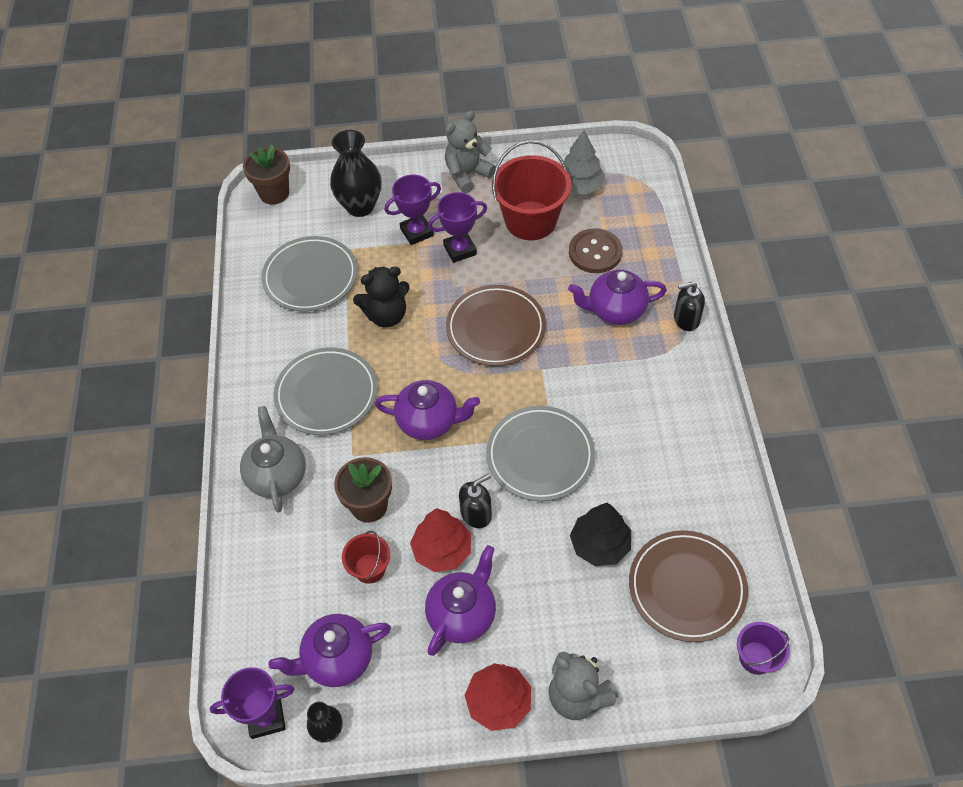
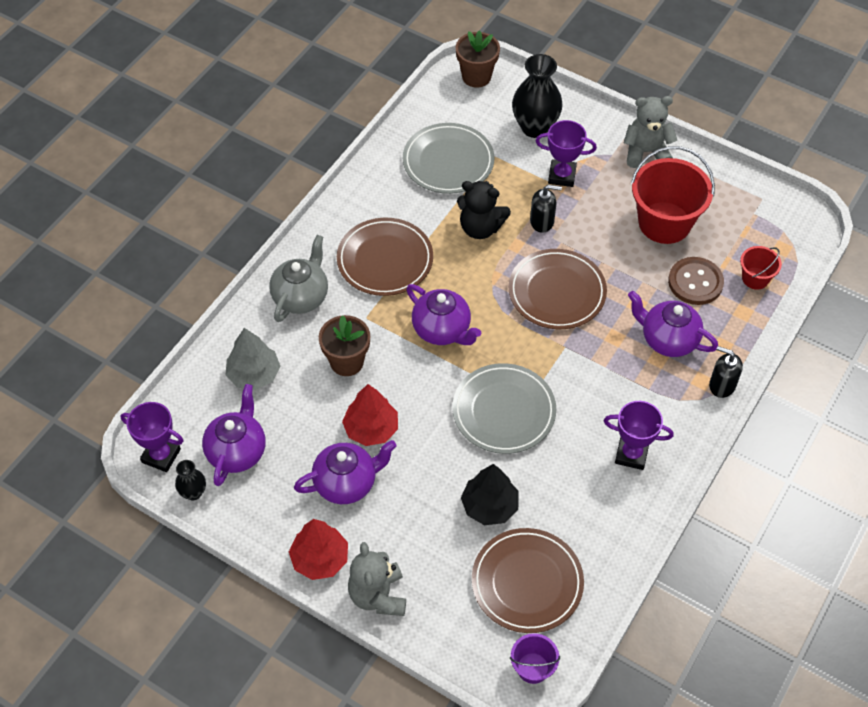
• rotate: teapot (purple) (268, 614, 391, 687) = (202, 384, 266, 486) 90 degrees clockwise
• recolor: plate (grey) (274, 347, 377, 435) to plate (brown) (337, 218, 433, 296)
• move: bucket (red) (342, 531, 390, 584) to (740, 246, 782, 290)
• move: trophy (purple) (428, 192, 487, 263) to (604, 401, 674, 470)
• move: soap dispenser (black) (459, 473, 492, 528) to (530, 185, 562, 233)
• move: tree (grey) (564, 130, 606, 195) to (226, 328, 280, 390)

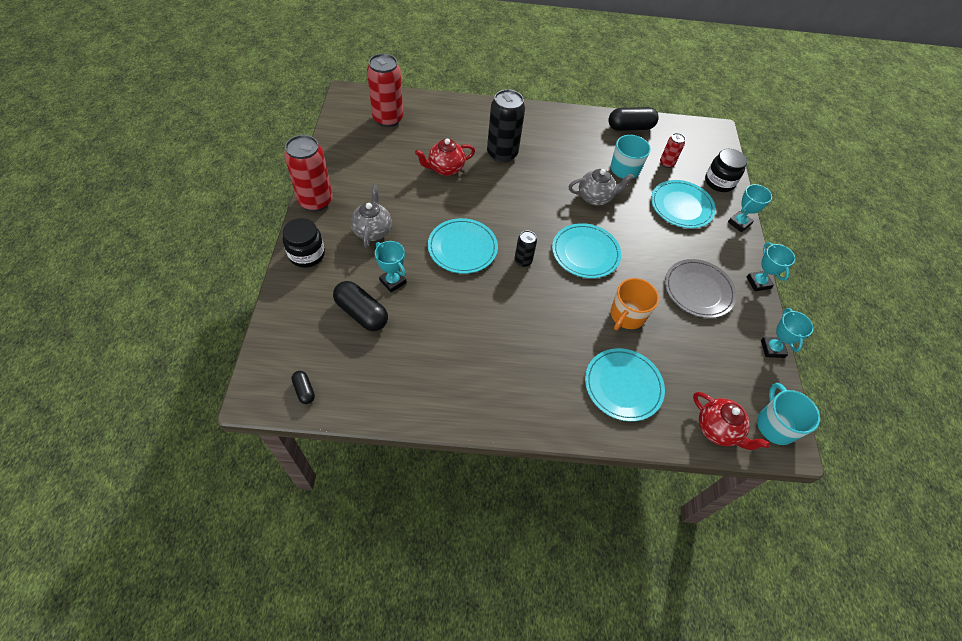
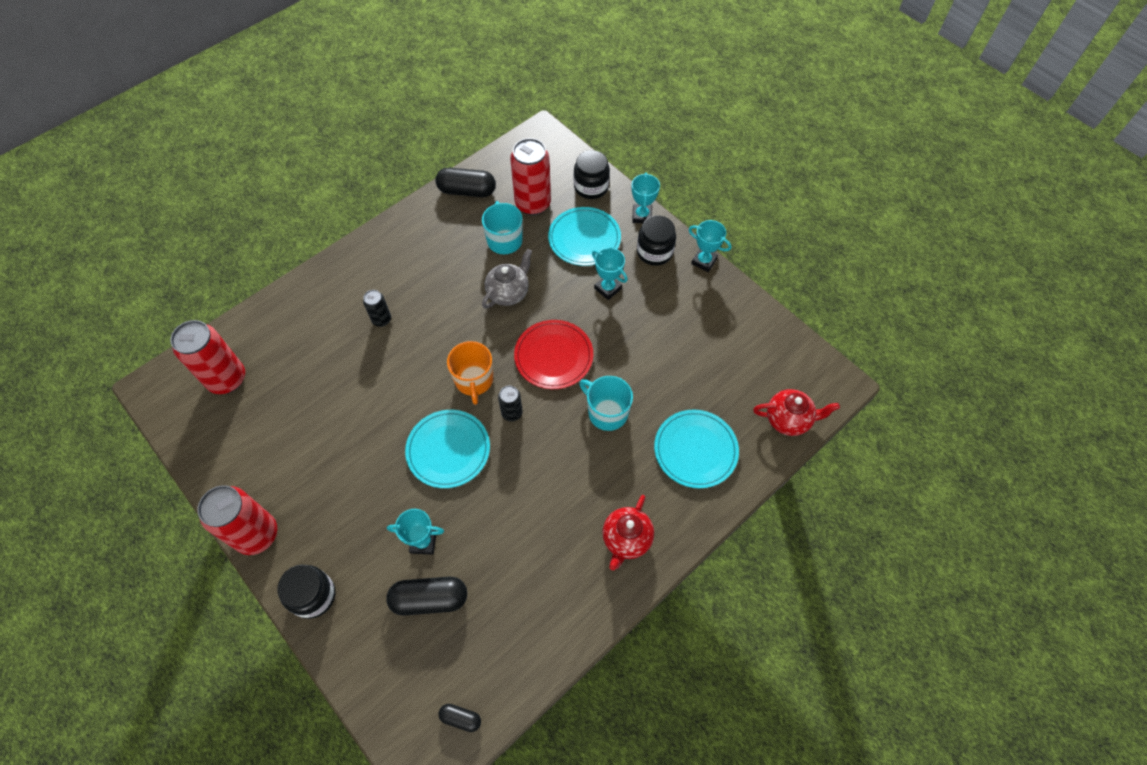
• delete: teapot (grey) (351, 185, 392, 248)
• move: teapot (red) (415, 138, 475, 176) to (602, 495, 654, 570)
• resize: can (black) (487, 89, 525, 163) = (363, 290, 391, 327) x0.51
• recolor: plate (turquoise) (552, 223, 621, 278) to plate (red) (514, 320, 593, 389)
• rotate: capsule (black) (608, 107, 659, 131) = (435, 168, 496, 197) 60 degrees clockwise
• move: mug (orange) (611, 278, 659, 330) to (447, 341, 493, 405)
• resize: can (red) (660, 133, 685, 168) = (510, 138, 551, 215) x1.96
• delete: plate (grey) (665, 259, 737, 318)
• move: mug (turquoise) (757, 383, 820, 445) to (579, 376, 633, 431)
• move: trophy (turquoise) (761, 308, 813, 358) to (592, 248, 628, 300)
• insert: jar (black) (637, 215, 676, 266)

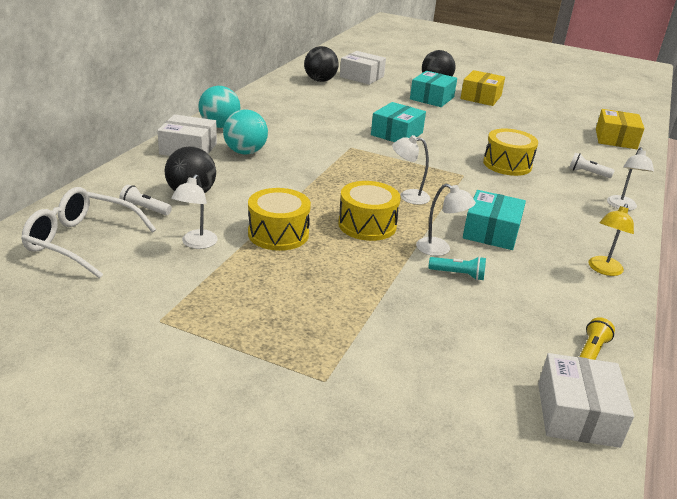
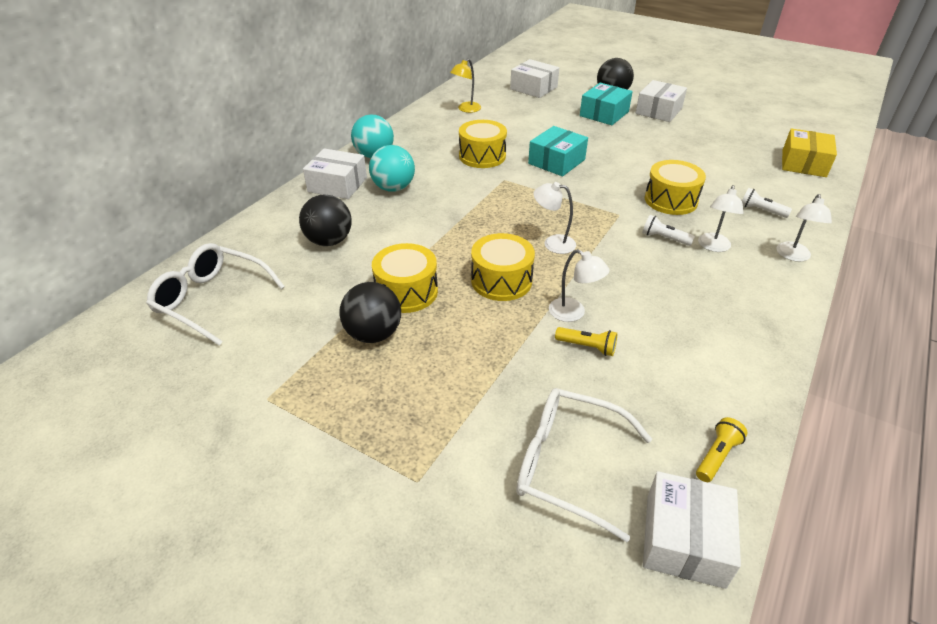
• move: flashlight (white) (119, 185, 172, 215) to (642, 215, 695, 246)
• move: lamp (white) (171, 174, 218, 249) to (698, 185, 743, 252)
• move: ball (black) (304, 46, 339, 82) to (339, 282, 401, 343)
• recolor: flashlight (turquoise) (429, 256, 486, 280) to flashlight (yellow) (555, 327, 617, 356)
• recolor: box (yellow) (460, 70, 505, 106) to box (white) (636, 80, 687, 122)
• delete: box (turquoise) (463, 190, 526, 250)
• move: lamp (yellow) (588, 204, 634, 276) to (450, 59, 481, 113)
• insert: drum (yellow) (459, 120, 507, 168)
• insert: glasses (white) (516, 388, 652, 542)

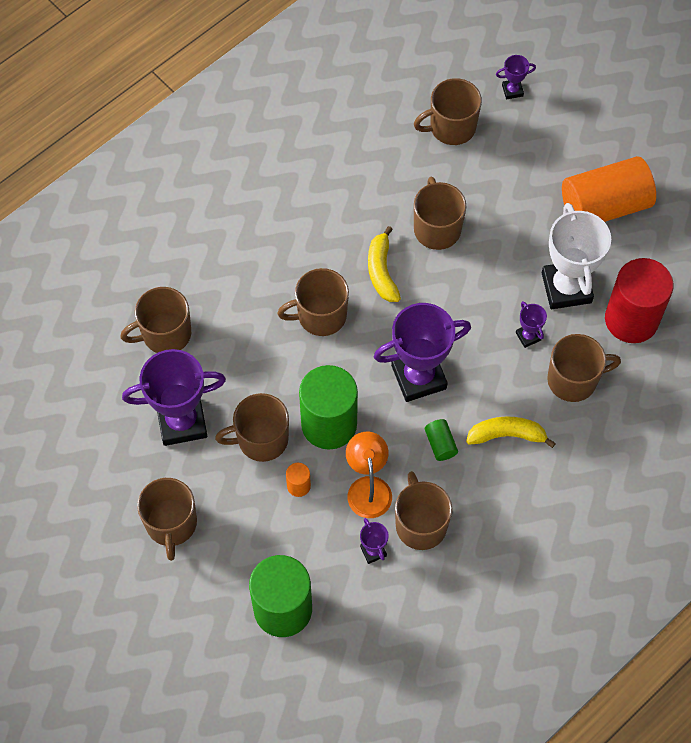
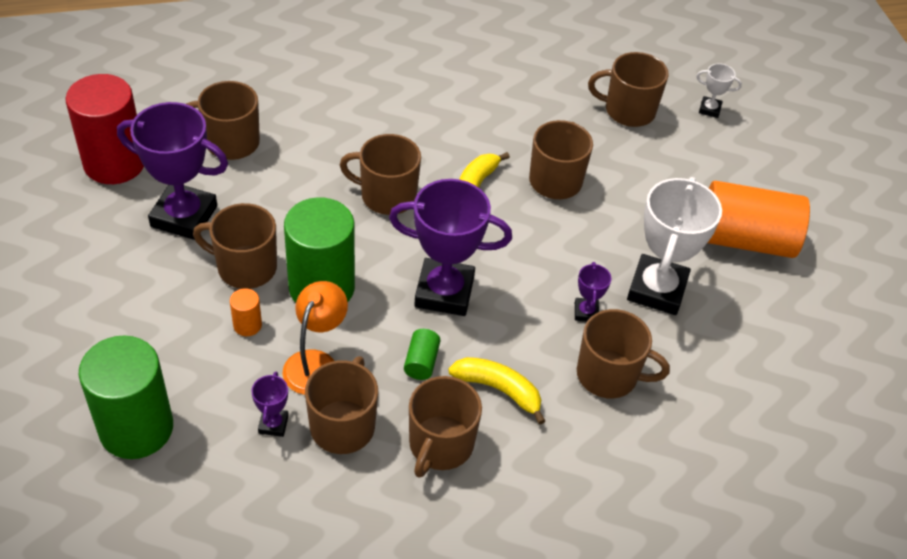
• move: mug (brown) (137, 478, 197, 561) to (409, 376, 482, 478)
• recolor: trophy (purple) (496, 55, 536, 99) to trophy (white) (697, 63, 742, 118)
• move: cylinder (red) (605, 258, 674, 343) to (65, 74, 144, 184)

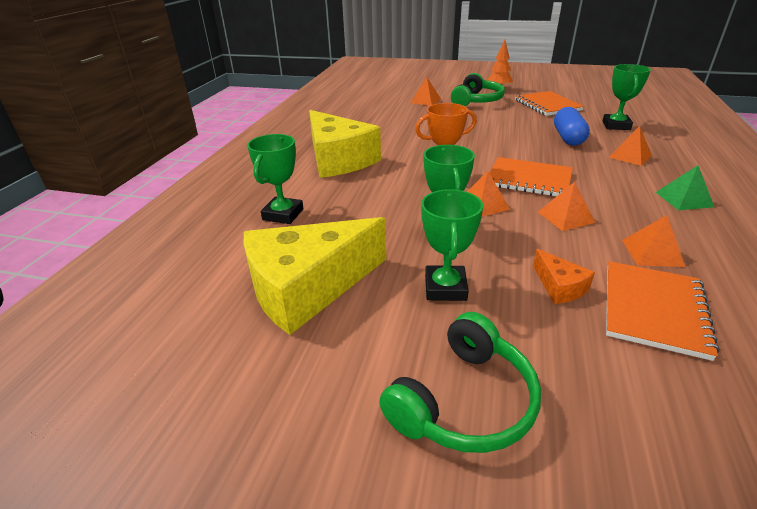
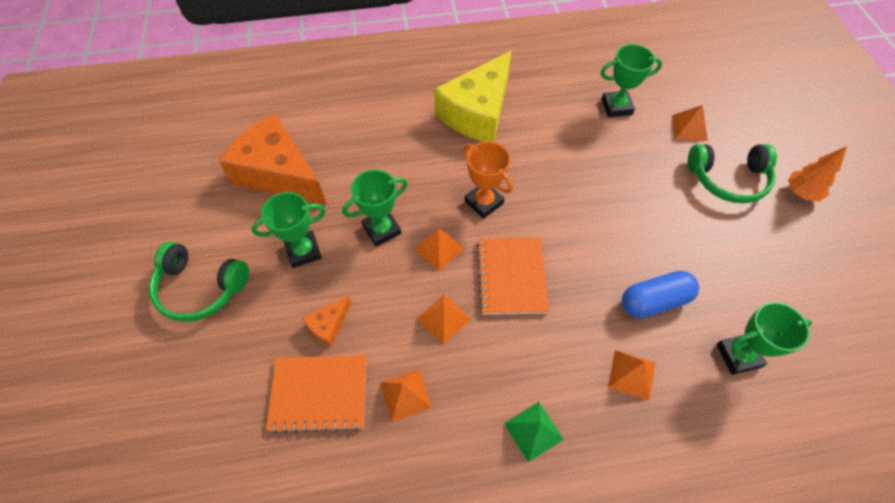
• recolor: cheese (yellow) (244, 217, 386, 335) to cheese (orange) (219, 113, 327, 205)
• move: trophy (green) (247, 134, 303, 224) to (601, 44, 662, 117)
• delete: notebook (orange) (515, 91, 584, 116)

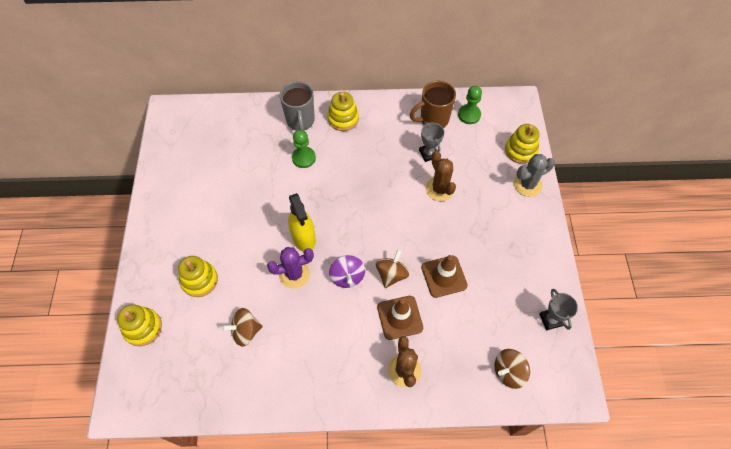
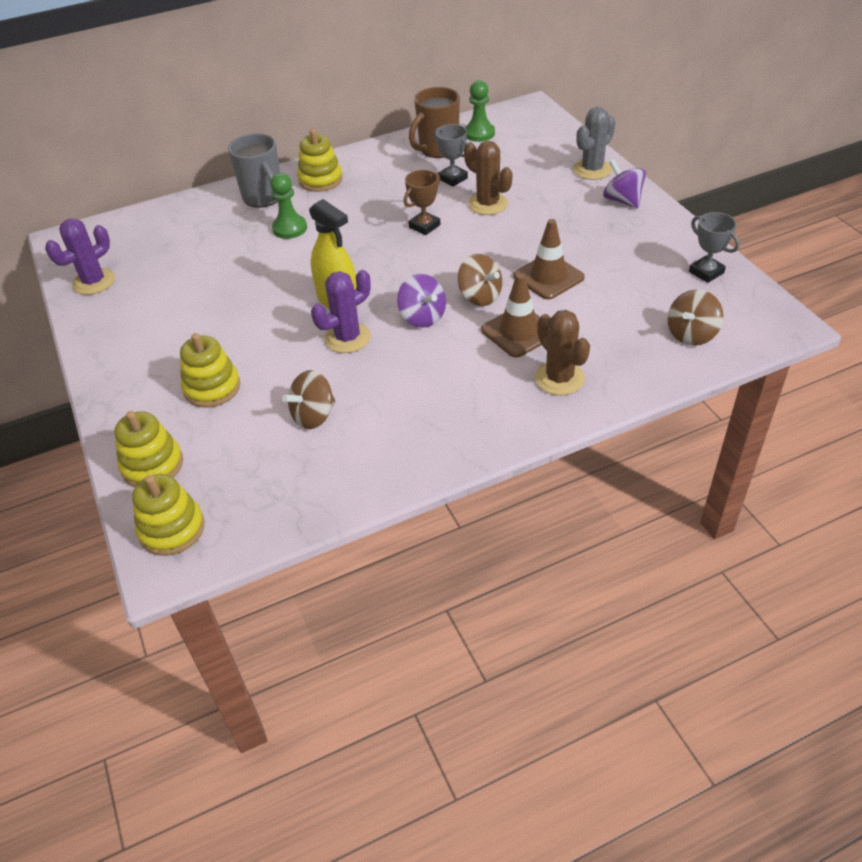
• rotate: spinning top (brown) (375, 249, 410, 288) = (458, 254, 502, 306) 135 degrees clockwise
• move: stacking toy (yellow) (505, 124, 540, 164) to (132, 474, 205, 556)
• insert: cactus (purple) (45, 218, 115, 295)
• insert: trophy (brown) (404, 170, 440, 235)
• insert: spinning top (purple) (603, 159, 646, 208)

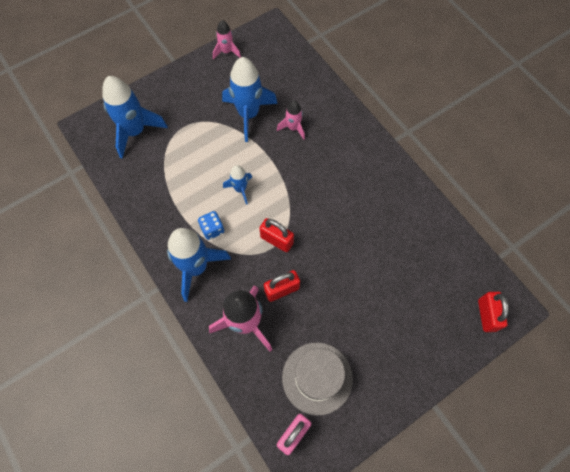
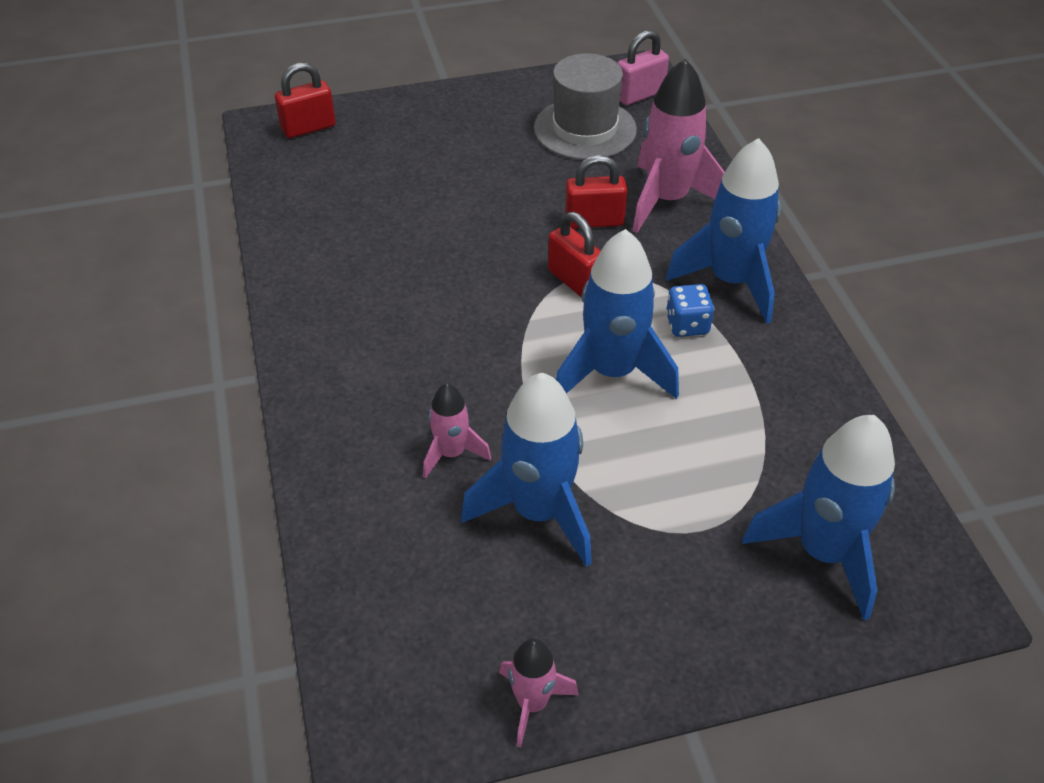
• resize: rocket (blue) (223, 165, 252, 205) = (556, 229, 679, 399) x1.88
• rotate: padlock (red) (478, 292, 509, 332) = (275, 62, 336, 138) 45 degrees clockwise

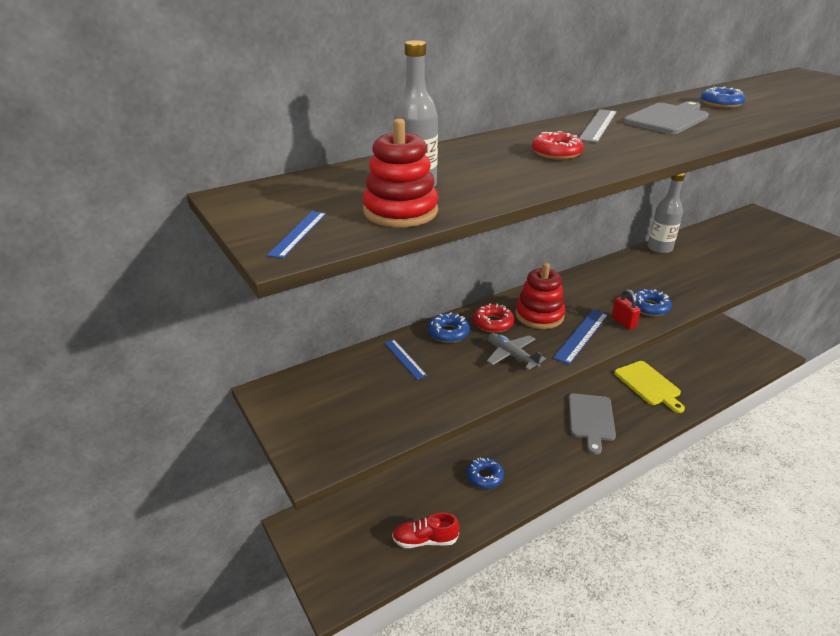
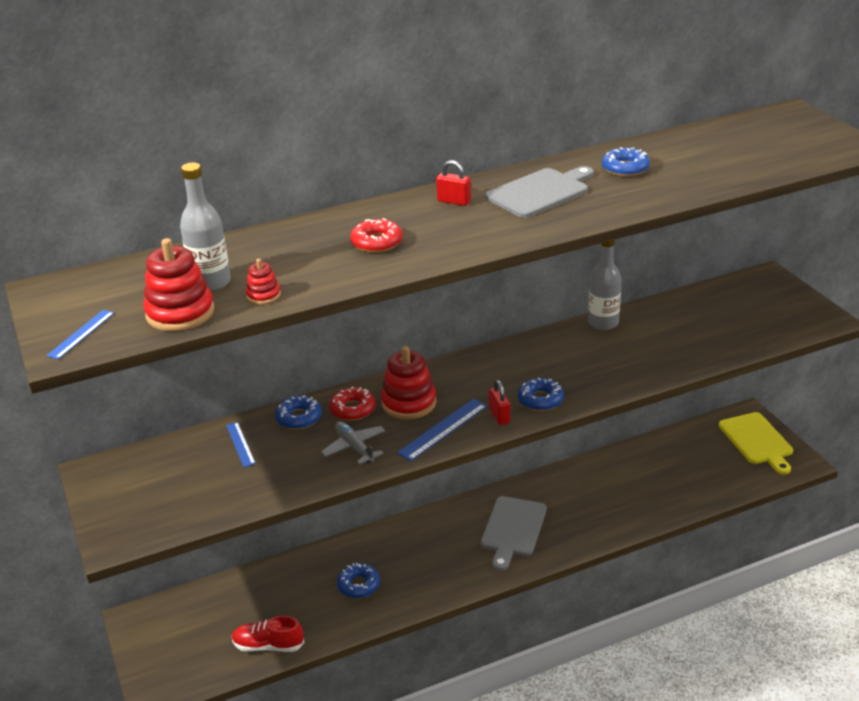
• replace: ruler (grey) (579, 109, 617, 143) to padlock (red) (436, 160, 471, 206)
• move: cutting board (yellow) (614, 361, 685, 413) to (719, 412, 793, 474)
• insert: stacking toy (red) (246, 259, 281, 304)

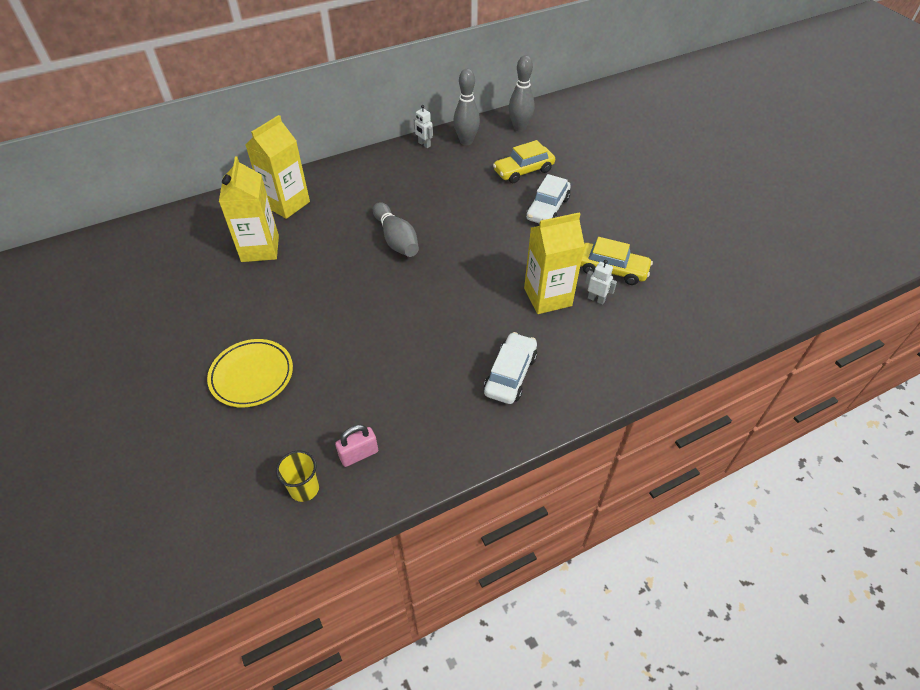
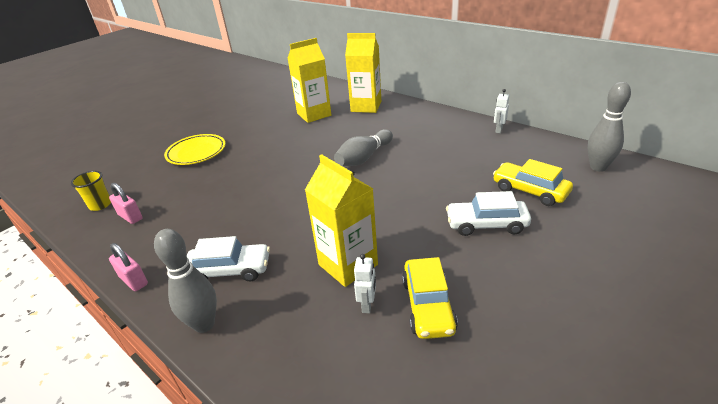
• move: bowling pin (grey) (453, 69, 480, 145) to (154, 229, 217, 333)
• insert: padlock (pink) (109, 243, 148, 291)

